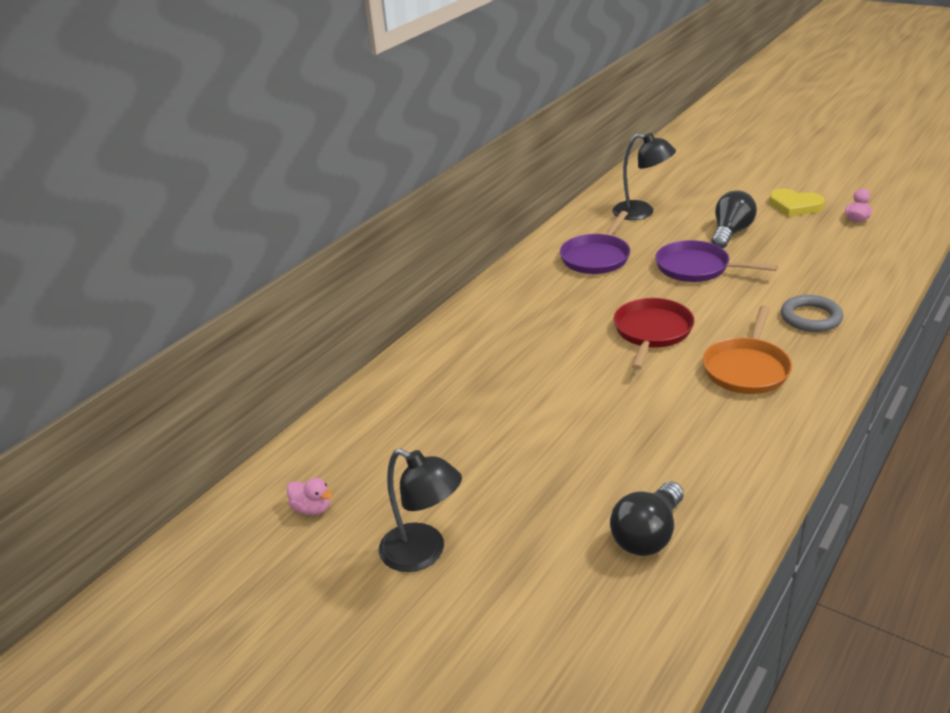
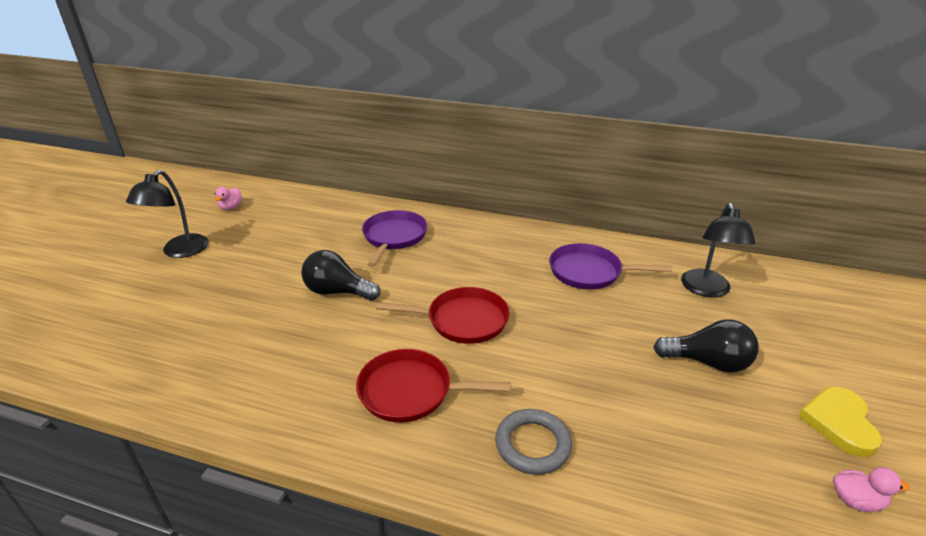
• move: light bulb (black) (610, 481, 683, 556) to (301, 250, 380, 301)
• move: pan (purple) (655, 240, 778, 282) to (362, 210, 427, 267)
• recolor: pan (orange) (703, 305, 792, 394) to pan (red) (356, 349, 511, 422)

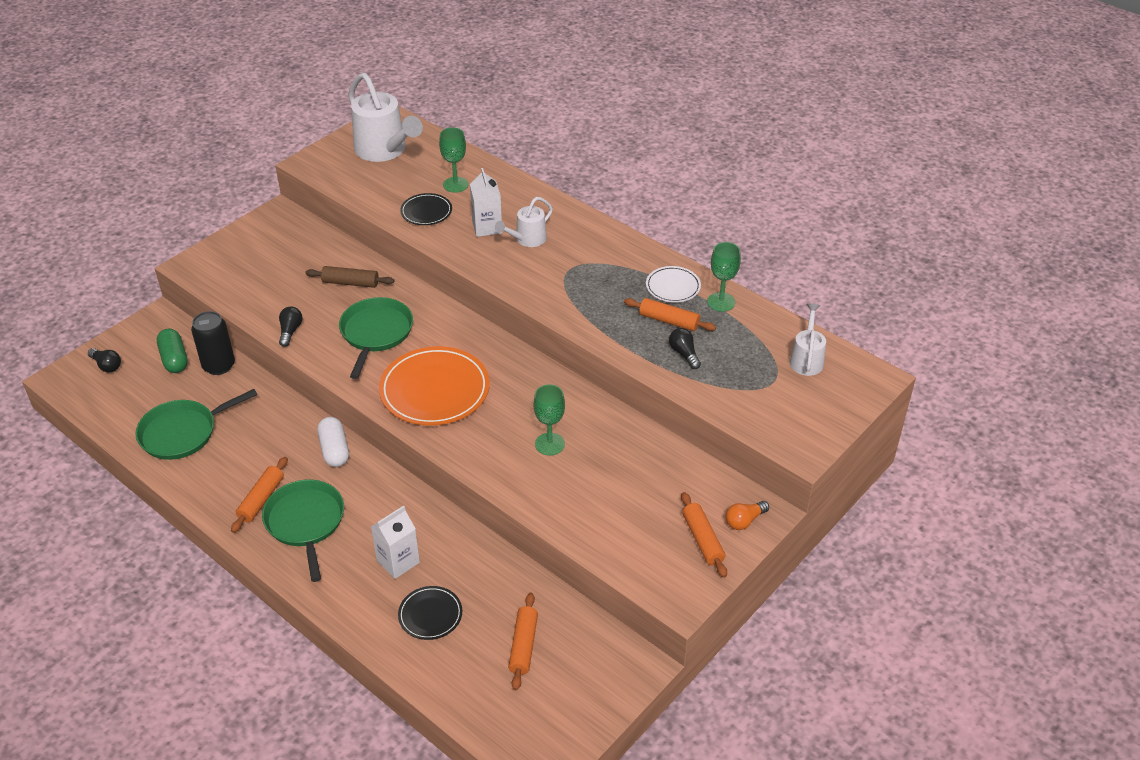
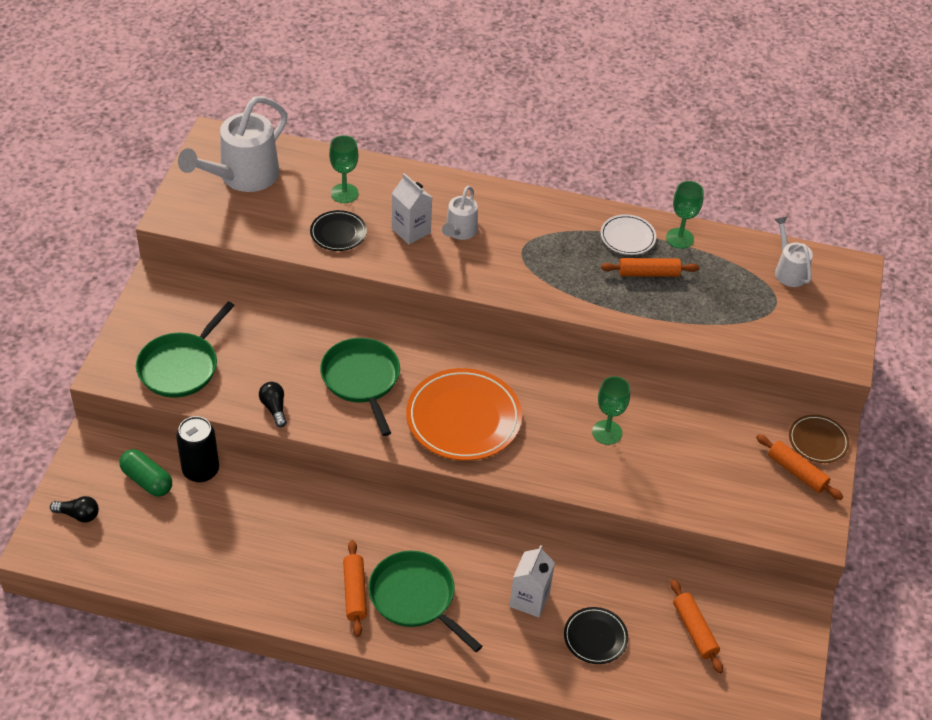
• move: pan (green) (135, 389, 257, 460) to (136, 301, 235, 398)
• delete: rolling pin (brown) (306, 266, 394, 288)
• delete: capsule (white) (317, 417, 349, 467)
• rotate: watering can (white) (349, 73, 423, 162) = (178, 96, 287, 192) 105 degrees clockwise
• delete: light bulb (black) (669, 328, 701, 369)
• replace: light bulb (orange) (726, 501, 769, 530) to plate (brown) (789, 415, 849, 463)

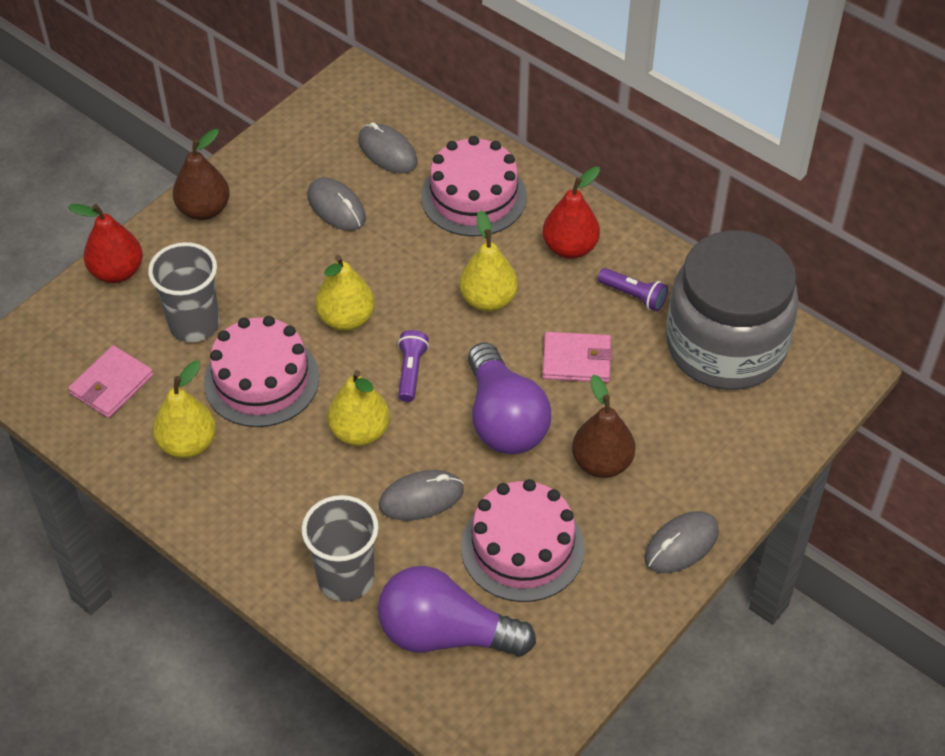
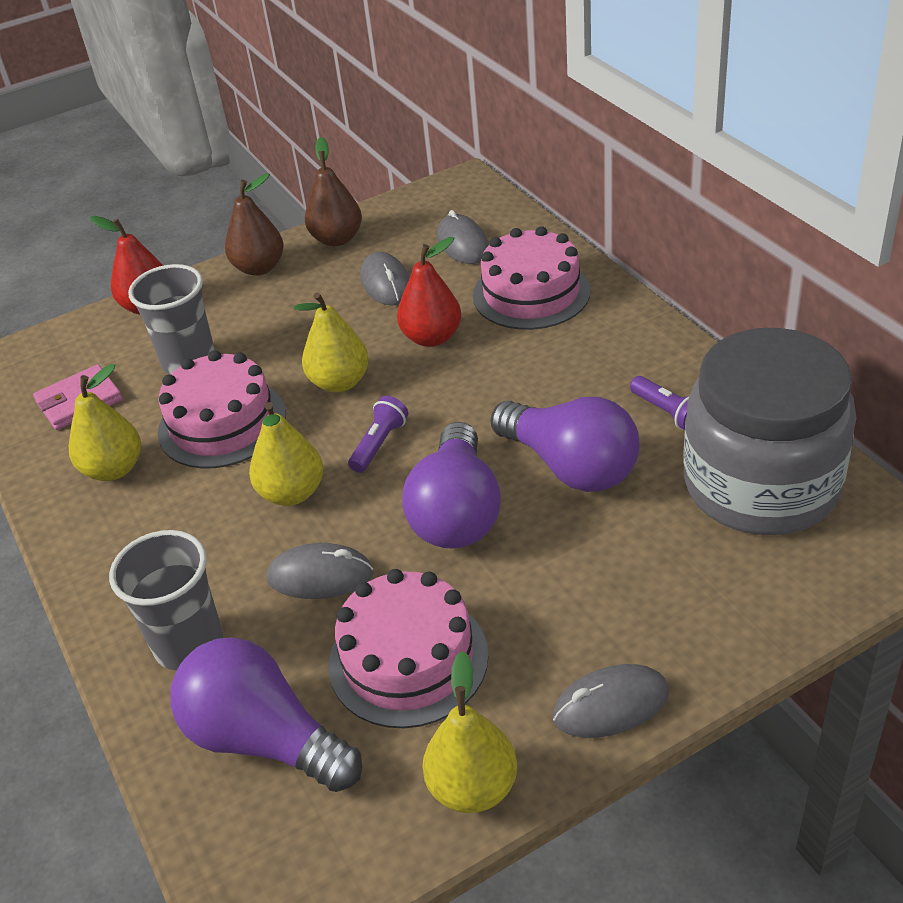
• move: pear (yellow) (459, 210, 518, 312) to (423, 651, 517, 813)
• replace: wallet (pink) (542, 332, 613, 383) to light bulb (purple) (491, 397, 640, 492)
• move: pear (red) (543, 167, 600, 259) to (397, 237, 461, 347)
• move: pear (brown) (572, 375, 635, 478) to (305, 137, 362, 246)

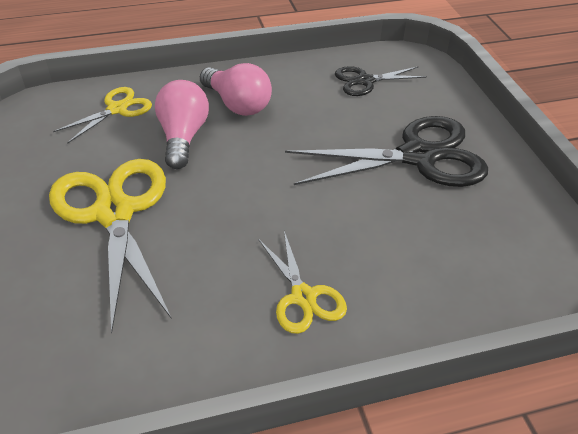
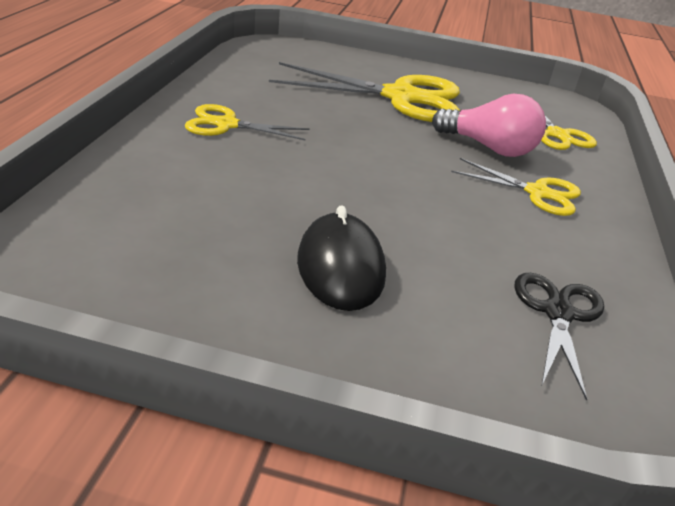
• replace: light bulb (pink) (200, 63, 272, 116) to scissors (yellow) (451, 158, 581, 216)
• replace: scissors (black) (285, 116, 488, 187) to mouse (black) (297, 205, 386, 311)

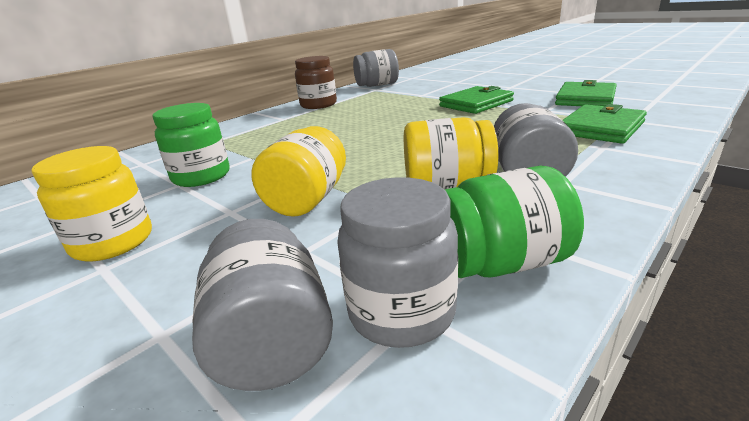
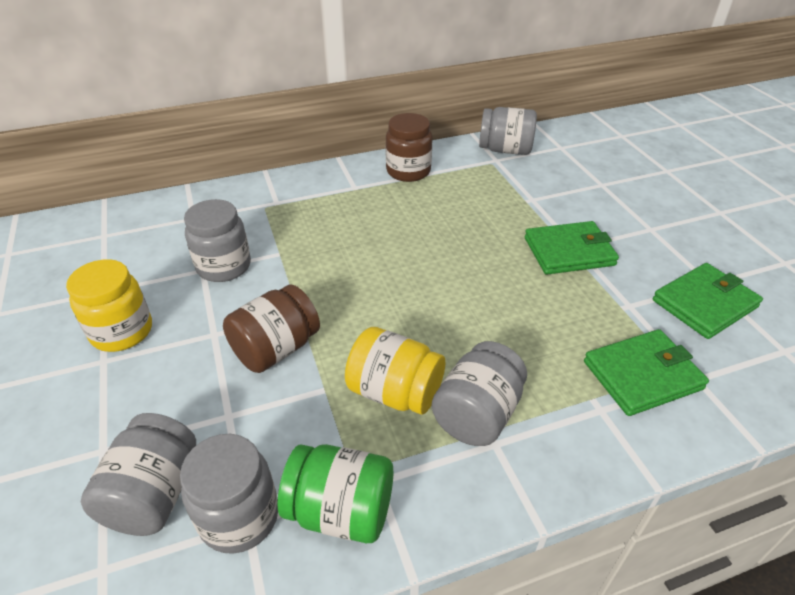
• recolor: jar (green) (152, 103, 229, 187) to jar (grey) (184, 199, 251, 282)
• recolor: jar (yellow) (251, 126, 346, 217) to jar (brown) (223, 285, 320, 373)

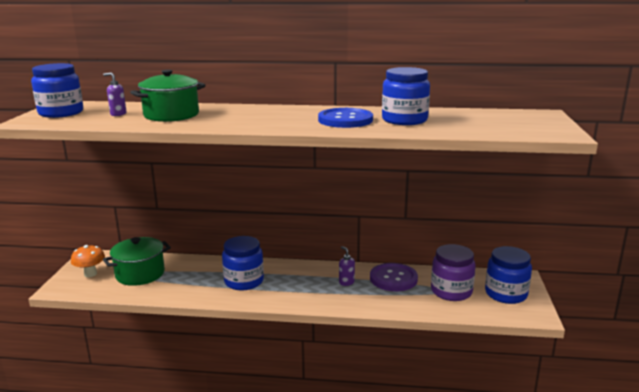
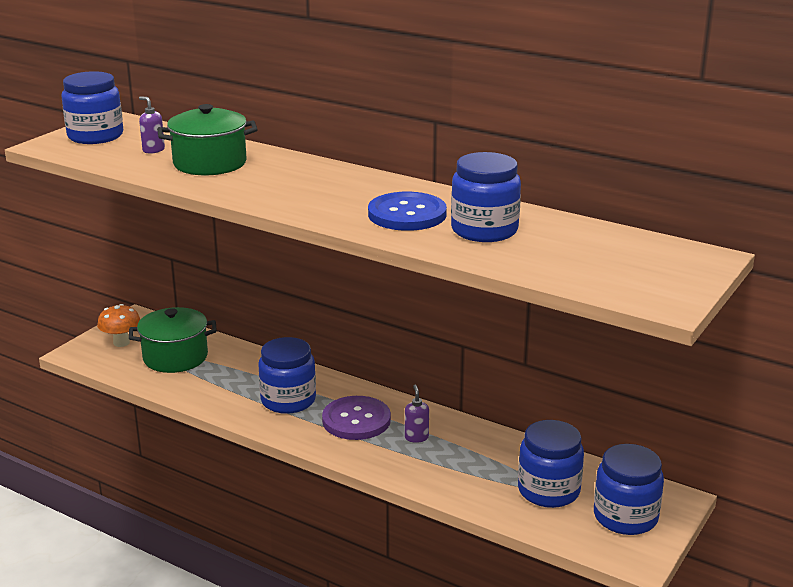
• move: button (purple) (370, 263, 418, 291) to (322, 396, 391, 440)
• recolor: jar (purple) (431, 244, 476, 301) to jar (blue) (518, 420, 584, 508)

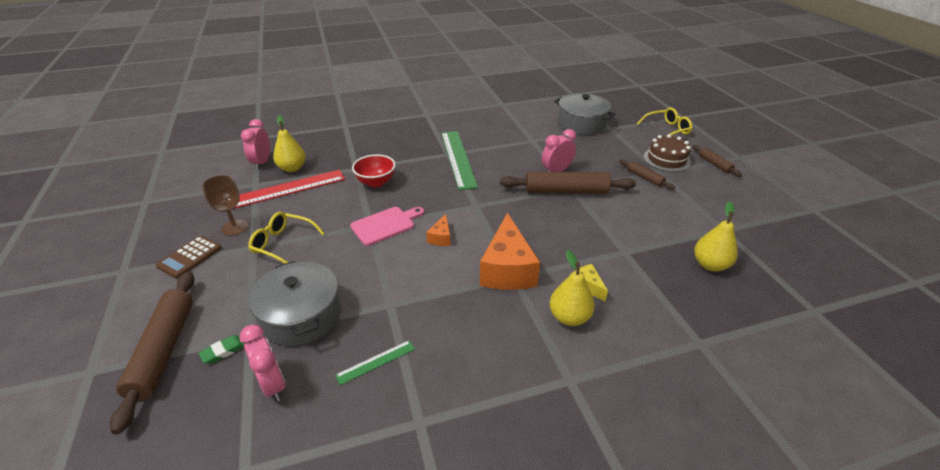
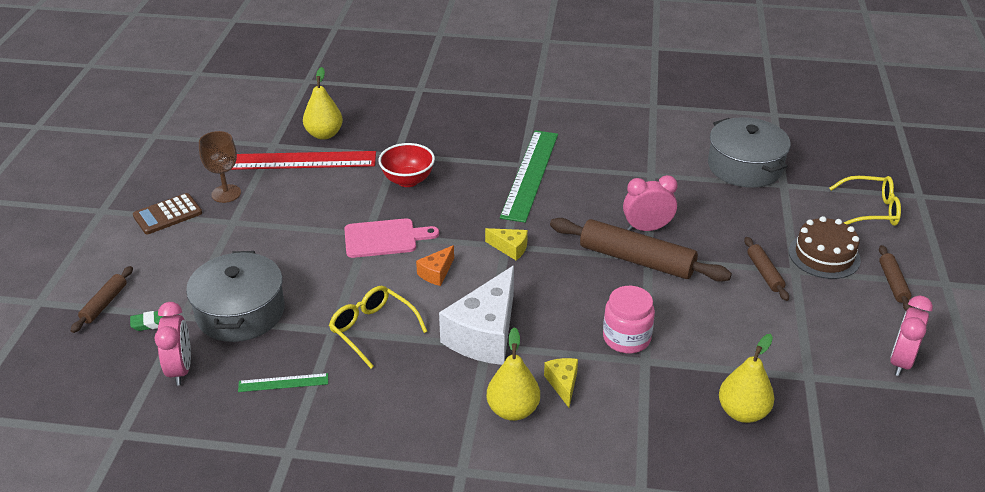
• resize: rolling pin (brown) (110, 271, 195, 434) = (71, 266, 133, 333) x0.50
• move: clock (pink) (241, 119, 270, 169) to (890, 295, 933, 376)
• move: glasses (yellow) (248, 212, 325, 264) to (329, 286, 428, 368)
• recolor: cheese (orange) (480, 213, 540, 290) to cheese (white) (439, 265, 514, 365)
• insert: cheese (yellow) (485, 228, 528, 260)
• insert: jar (pink) (603, 286, 655, 353)

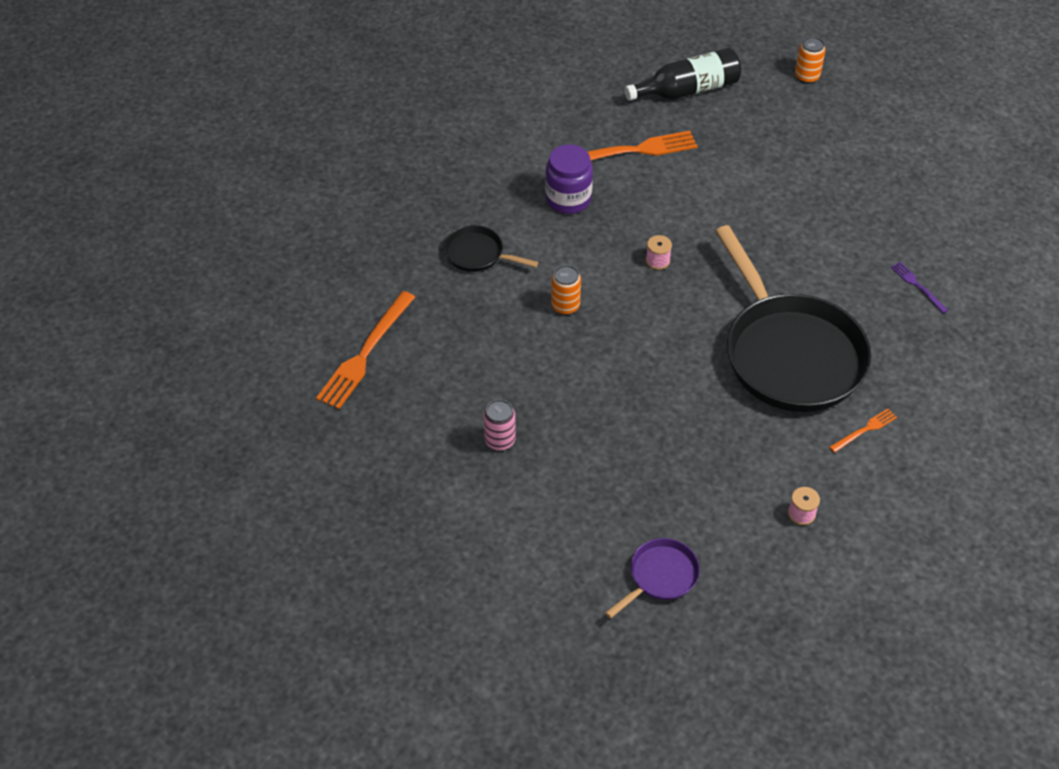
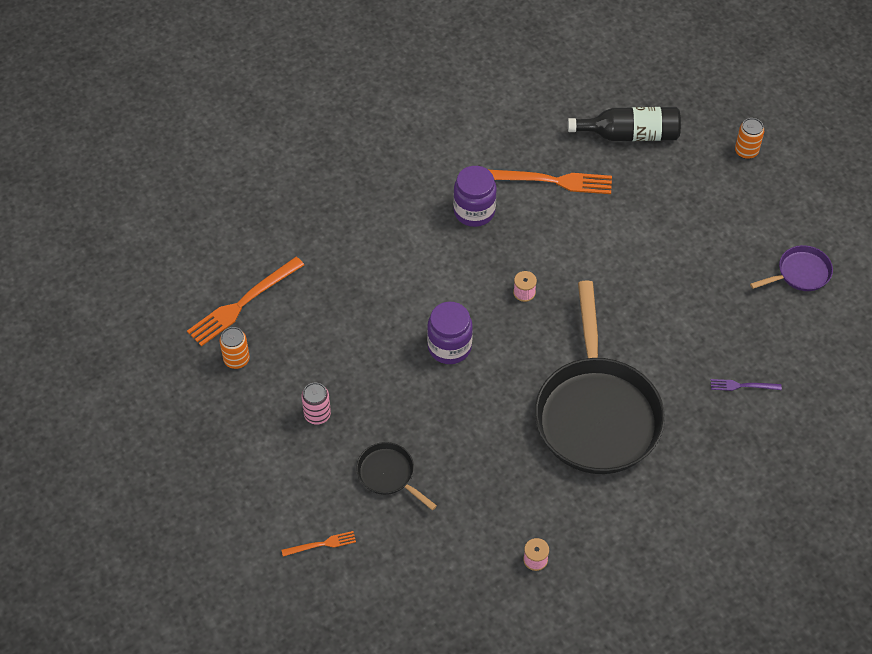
• move: pan (black) (444, 225, 538, 272) to (356, 442, 437, 510)
• move: can (orange) (551, 265, 581, 315) to (220, 327, 250, 369)
• move: pan (purple) (605, 538, 700, 619) to (750, 245, 833, 291)
• move: fork (orange) (829, 409, 897, 453) to (282, 531, 356, 556)
• rotate: fork (purple) (891, 262, 948, 314) = (711, 379, 782, 391) 75 degrees counterclockwise
• insert: jar (purple) (427, 302, 473, 364)

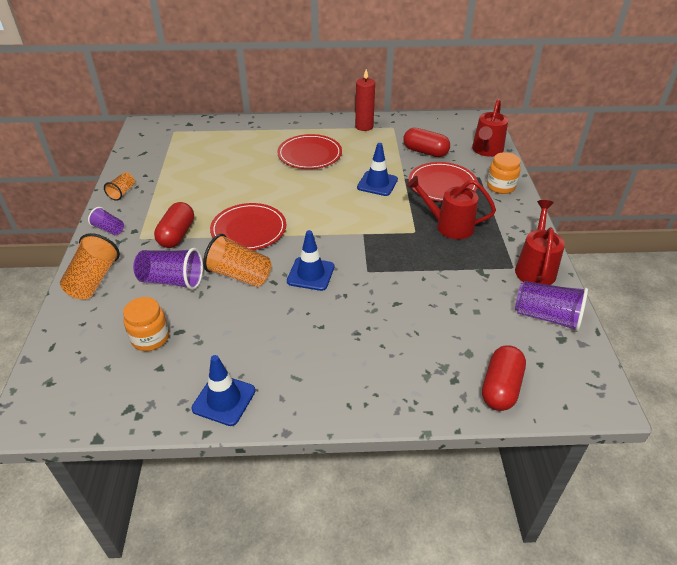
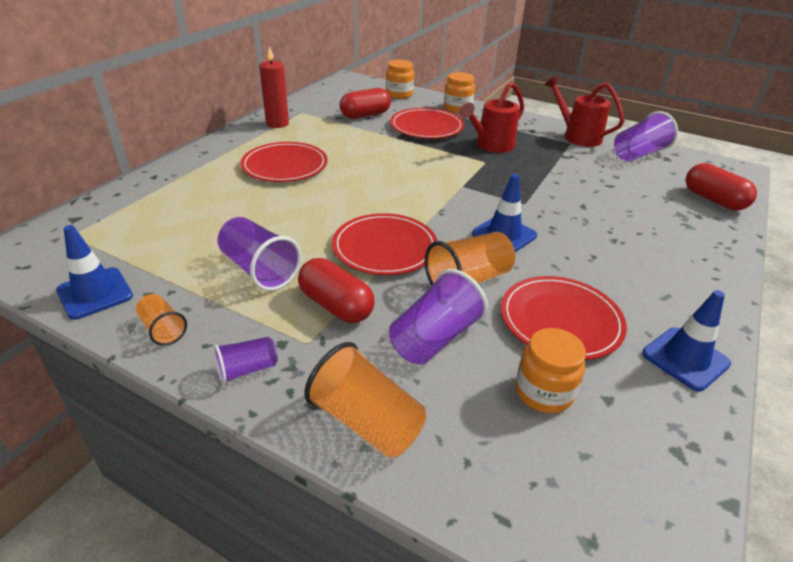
• move: traffic cone (blue) (357, 143, 398, 196) to (56, 225, 133, 320)
• replace: watering can (red) (472, 99, 508, 157) to jar (orange) (386, 60, 414, 99)
• insert: cup (purple) (217, 217, 302, 291)
• insert: plate (red) (501, 276, 627, 360)

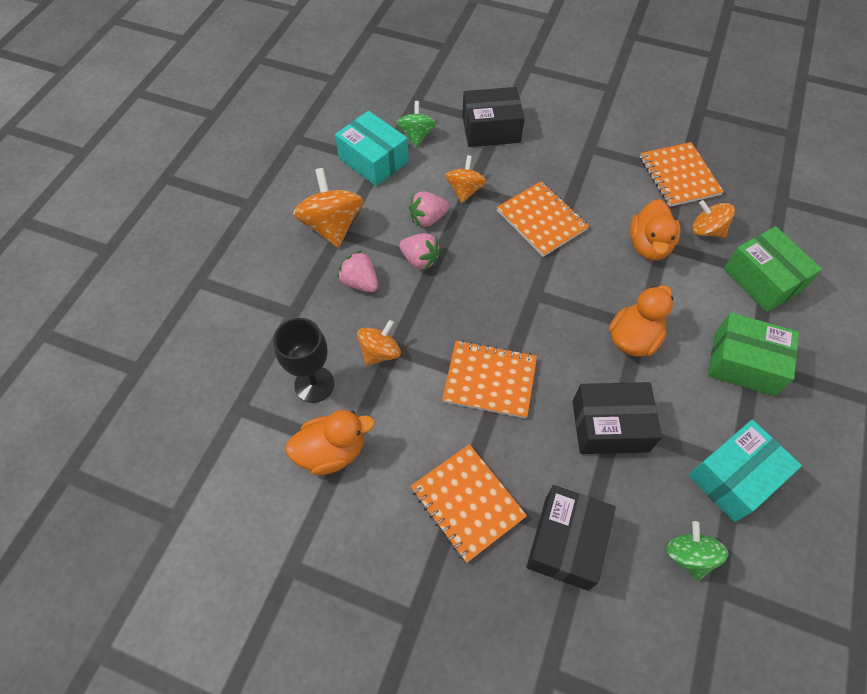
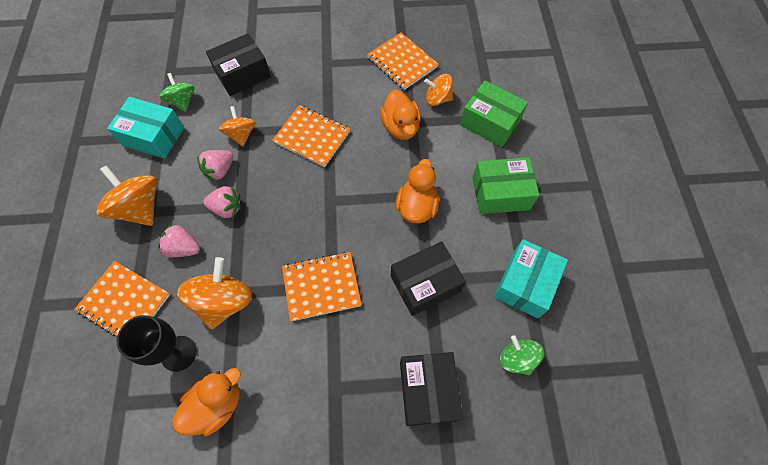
• resize: spinning top (orange) (357, 320, 401, 366) = (177, 257, 252, 329) x1.62
• move: notebook (orange) (411, 444, 527, 563) to (74, 261, 170, 336)

